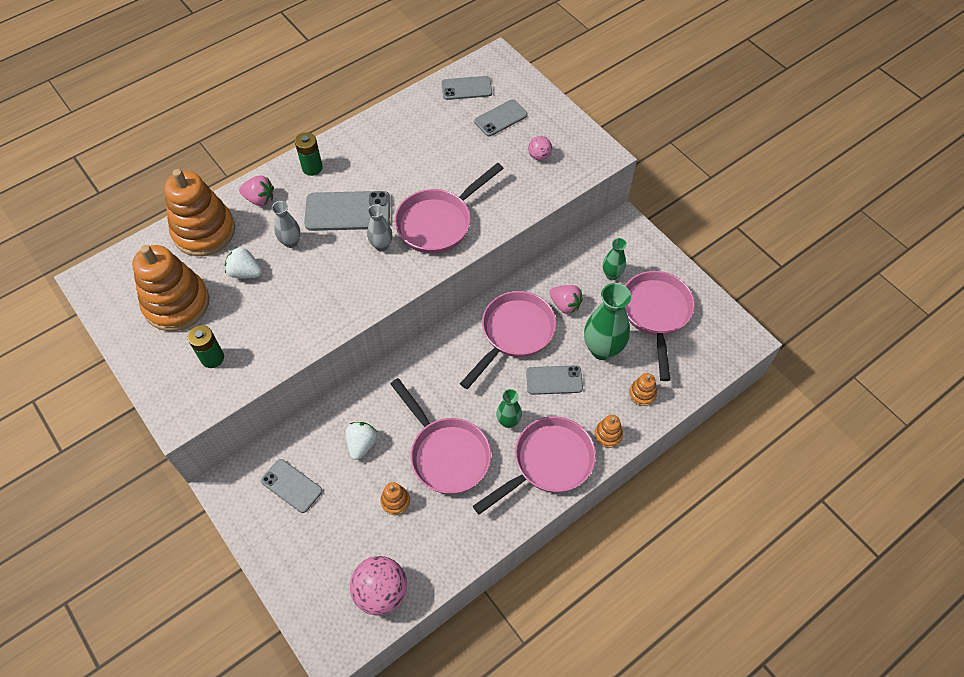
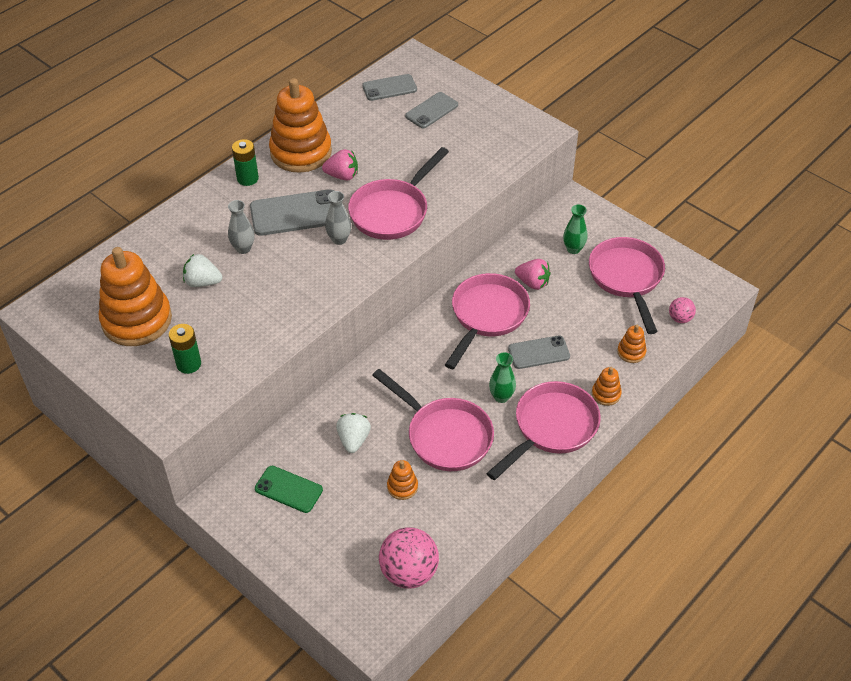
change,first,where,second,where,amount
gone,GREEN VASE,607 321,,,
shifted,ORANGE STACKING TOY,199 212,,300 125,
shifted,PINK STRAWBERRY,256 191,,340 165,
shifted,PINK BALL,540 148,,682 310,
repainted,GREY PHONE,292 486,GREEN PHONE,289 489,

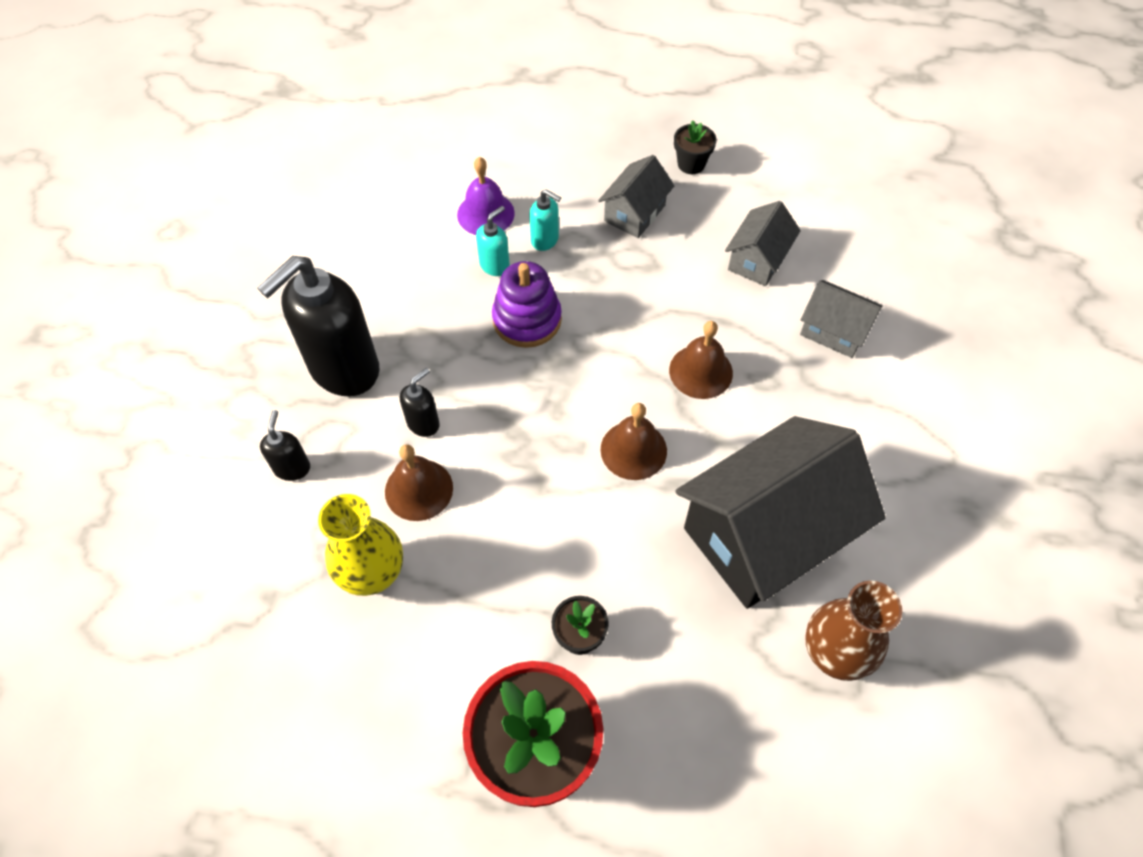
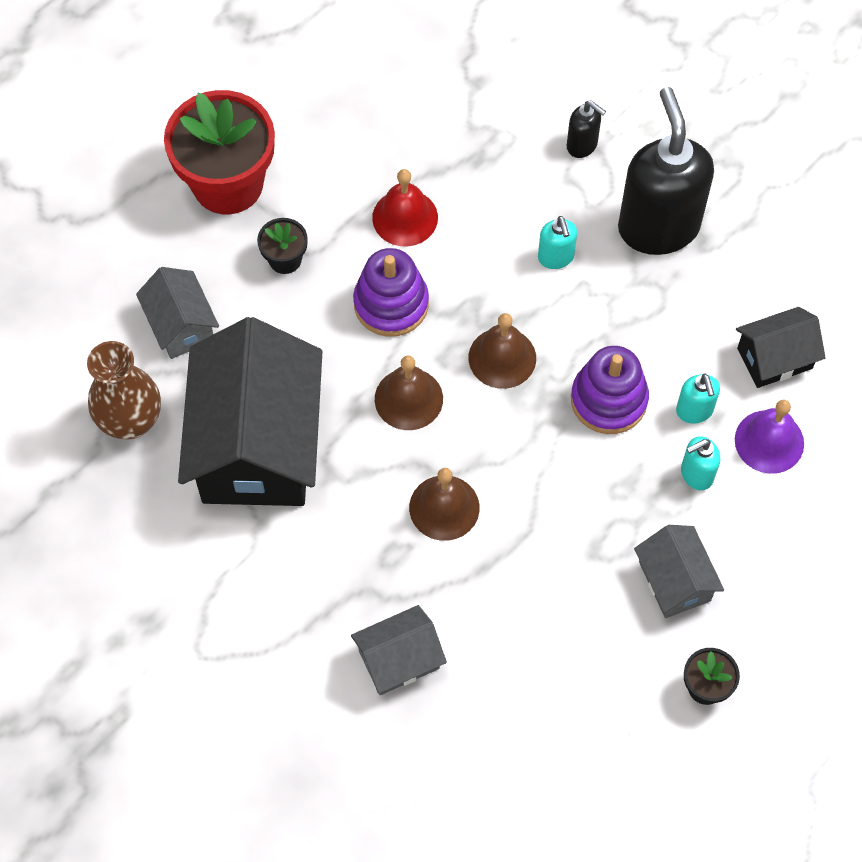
change,first,where,second,where,amount
gone,YELLOW VASE,360 545,,,
new,,,PURPLE STACKING TOY,391 292,
new,,,RED BELL,405 207,
new,,,BLACK HOUSE,781 347,
shifted,BROWN BELL,419 482,,502 351,
shifted,GREY HOUSE,763 243,,177 313,
repainted,BLACK SOAP DISPENSER,420 402,TURQUOISE SOAP DISPENSER,557 242,

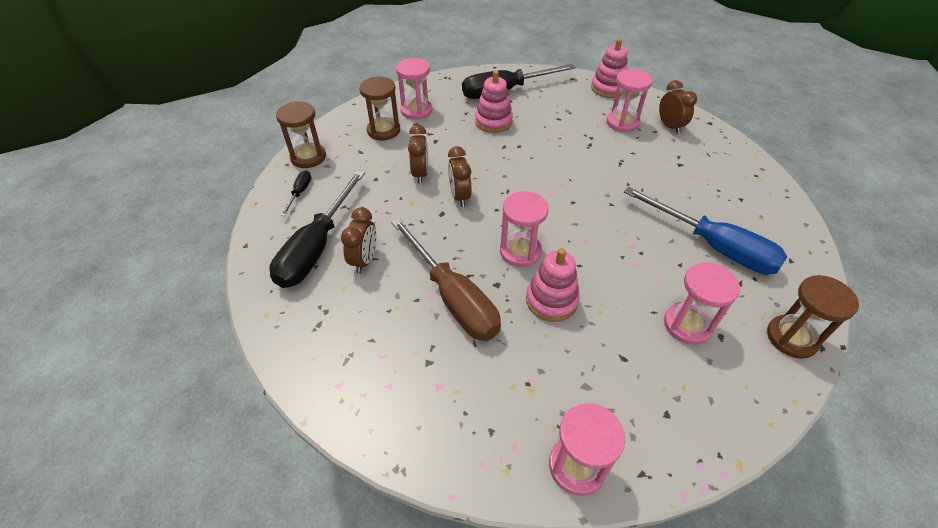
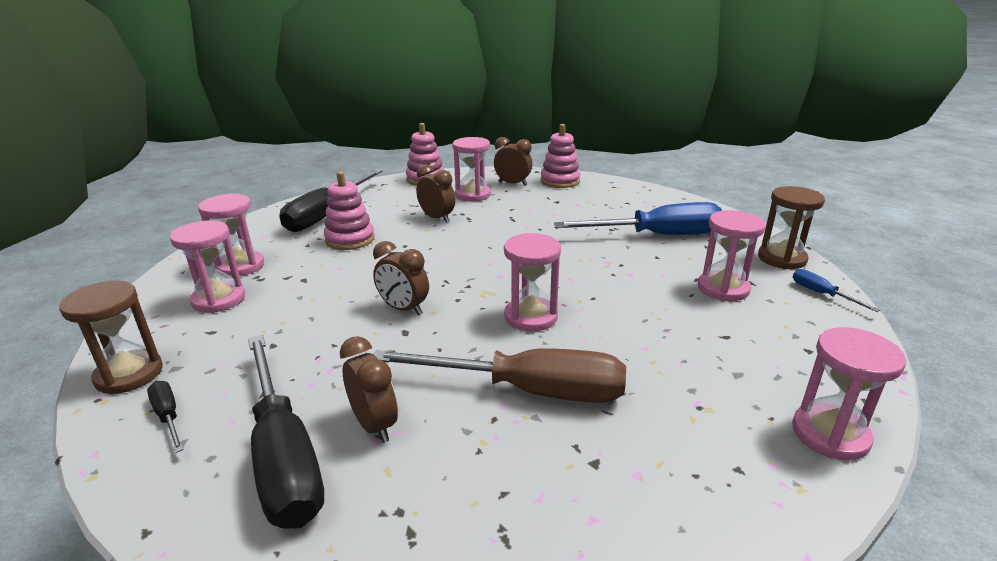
change,first,where,second,where,amount
new,,,BLUE SCREWDRIVER,836 290,
shifted,BROWN CLOCK,418 154,,435 193,
shifted,PINK STACKING TOY,553 285,,560 156,
repainted,BROWN HOURGLASS,379 108,PINK HOURGLASS,207 266,

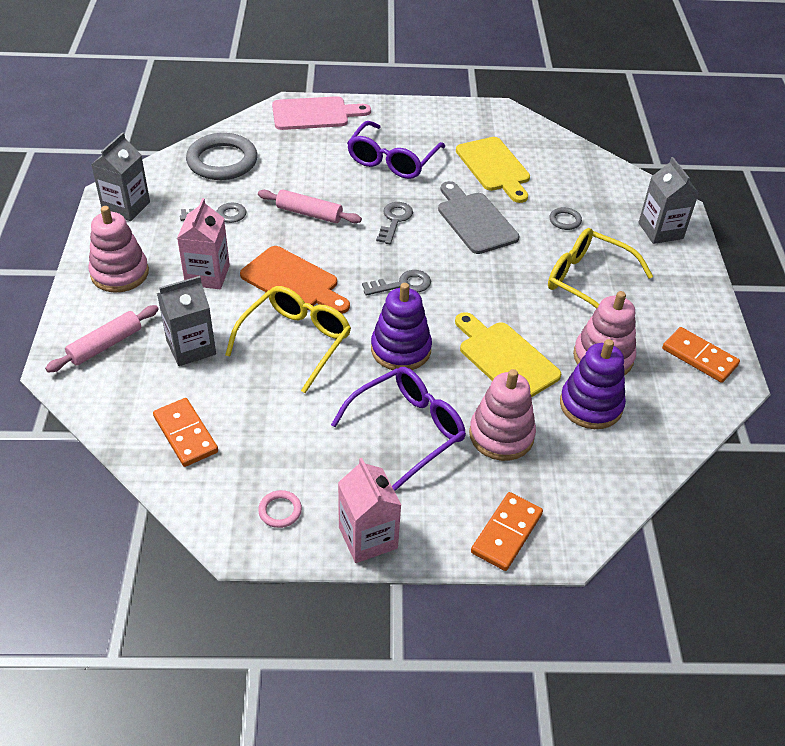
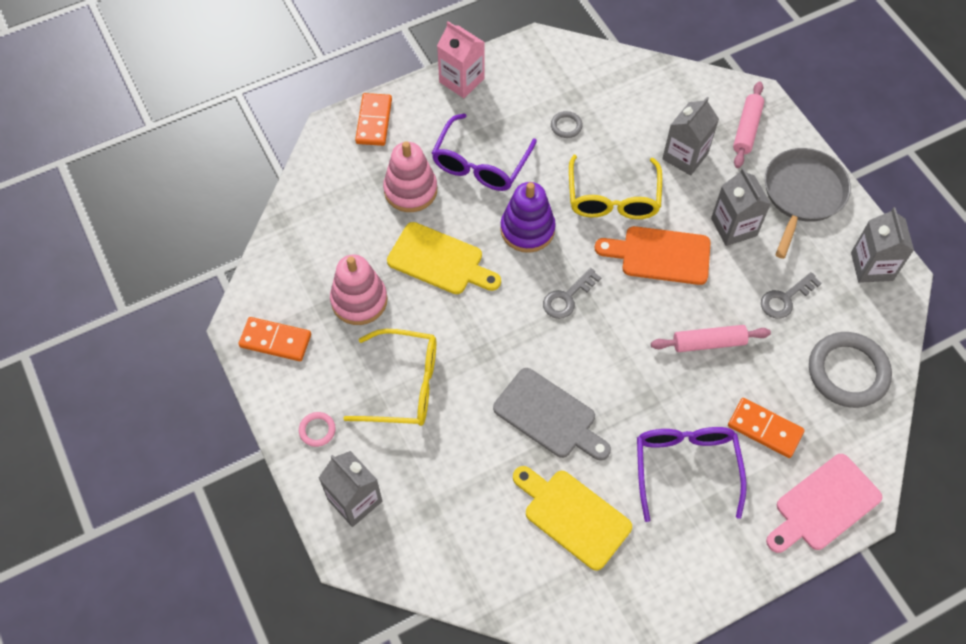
change,first,where,second,where,amount
gone,GREY KEY,394 223,,,
gone,PURPLE STACKING TOY,593 384,,,
shifted,ORANGE DOMINO,185 432,,766 428,
shifted,PINK RING,280 509,,317 429,
shifted,GREY RING,565 218,,567 124,
swapped,PINK STACKING TOY,118 249,GREY PAN,808 203,
repainted,PINK CARTON,203 243,GREY CARTON,741 207,

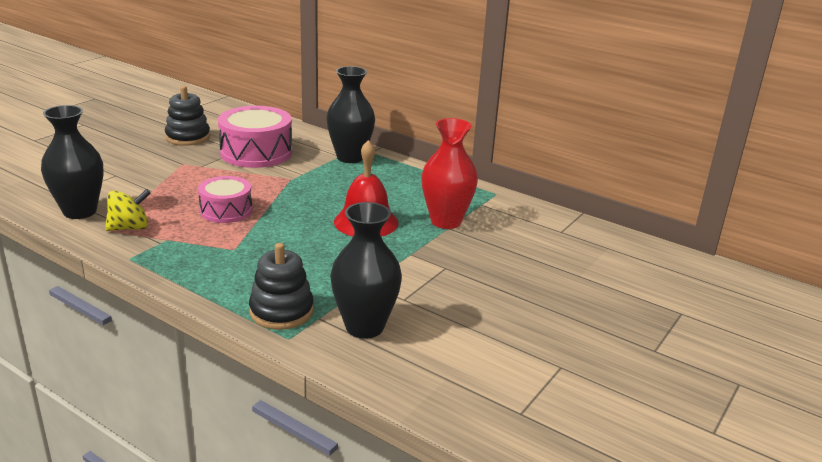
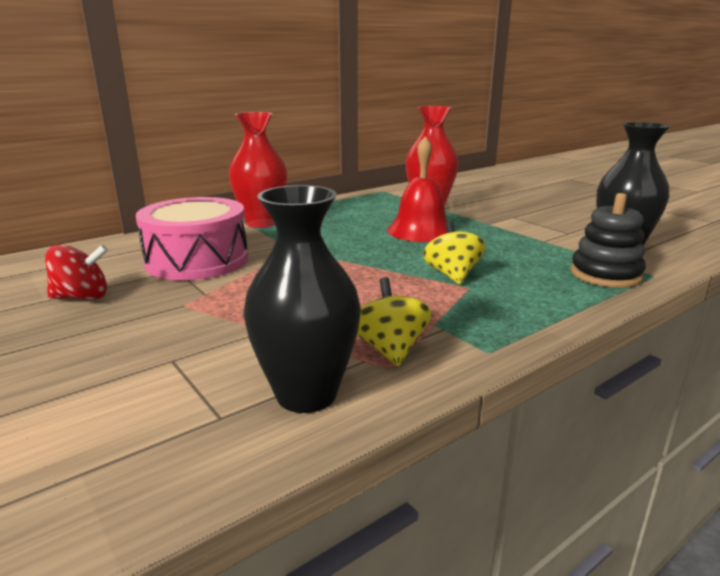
change,first,where,second,where,amount
gone,PINK DRUM,225 199,,,
new,,,YELLOW SPINNING TOP,454 252,
swapped,BLACK STACKING TOY,187 116,RED SPINNING TOP,76 272,
repainted,BLACK VASE,350 114,RED VASE,258 170,

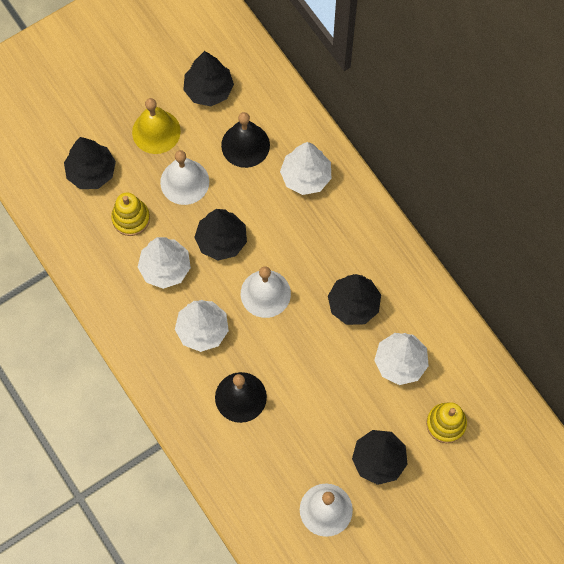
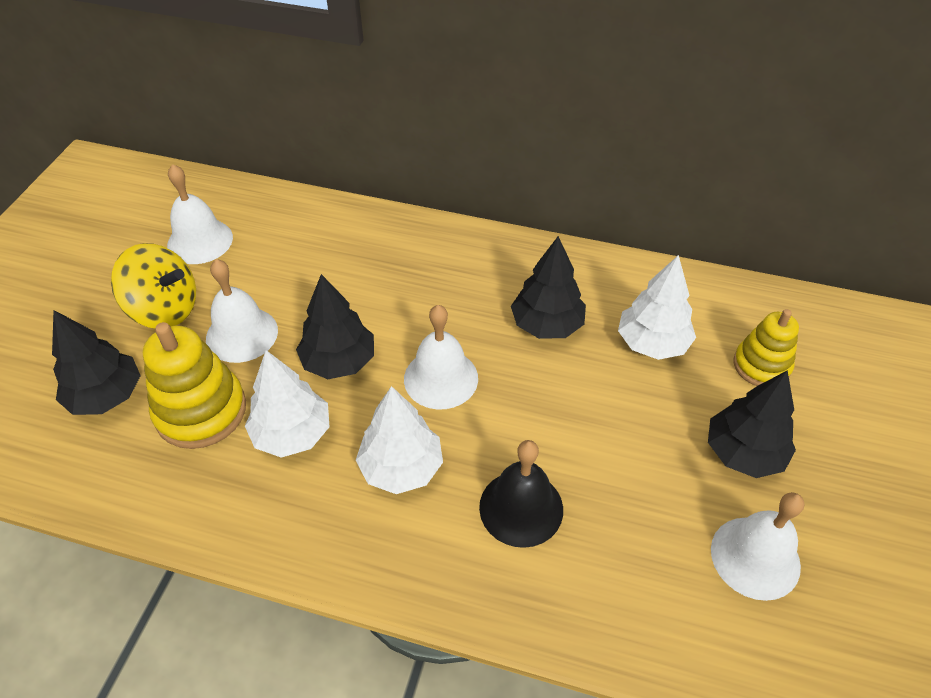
change,first,where,second,where,amount
gone,BLACK BELL,245 140,,,
gone,WHITE TREE,305 168,,,
swapped,YELLOW BELL,156 126,YELLOW SPINNING TOP,153 285,
swapped,BLACK TREE,208 78,WHITE BELL,200 214,
scaled,YELLOW STACKING TOY,130 214,,194 385,x1.53

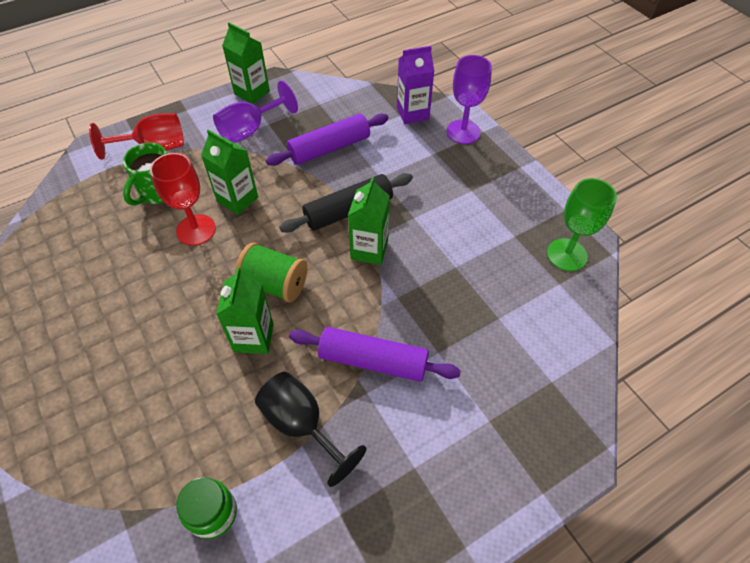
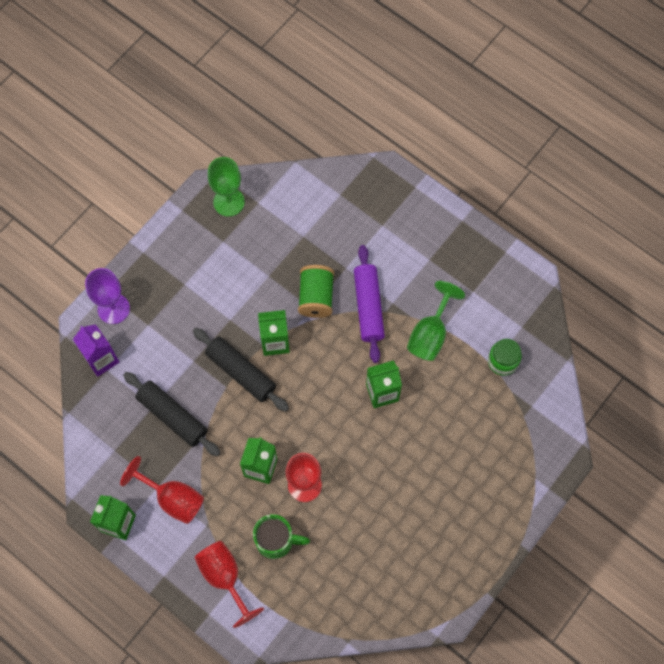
change,first,where,second,where,amount
shifted,GREEN SPOOL,271 272,,316 291,
repainted,PURPLE GOBLET,255 112,RED GOBLET,162 490,
repainted,BLACK GOBLET,311 429,GREEN GOBLET,436 321,
repainted,PURPLE ROLLING PIN,327 140,BLACK ROLLING PIN,171 414,

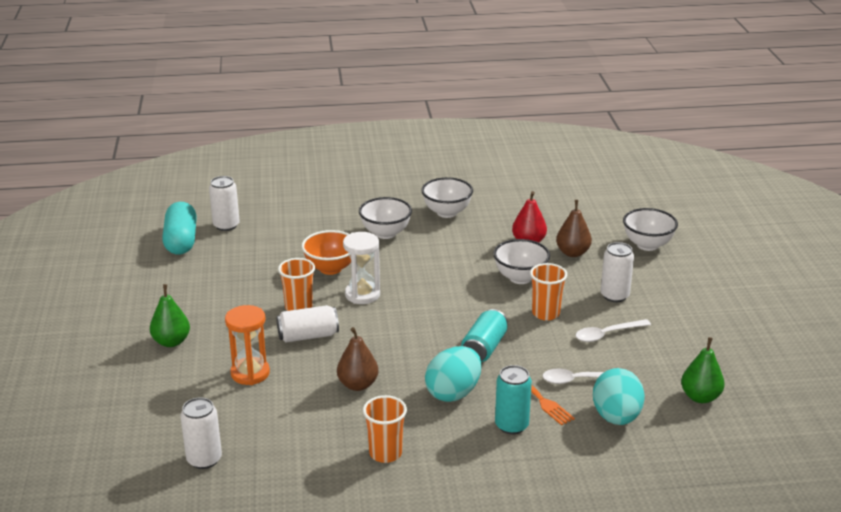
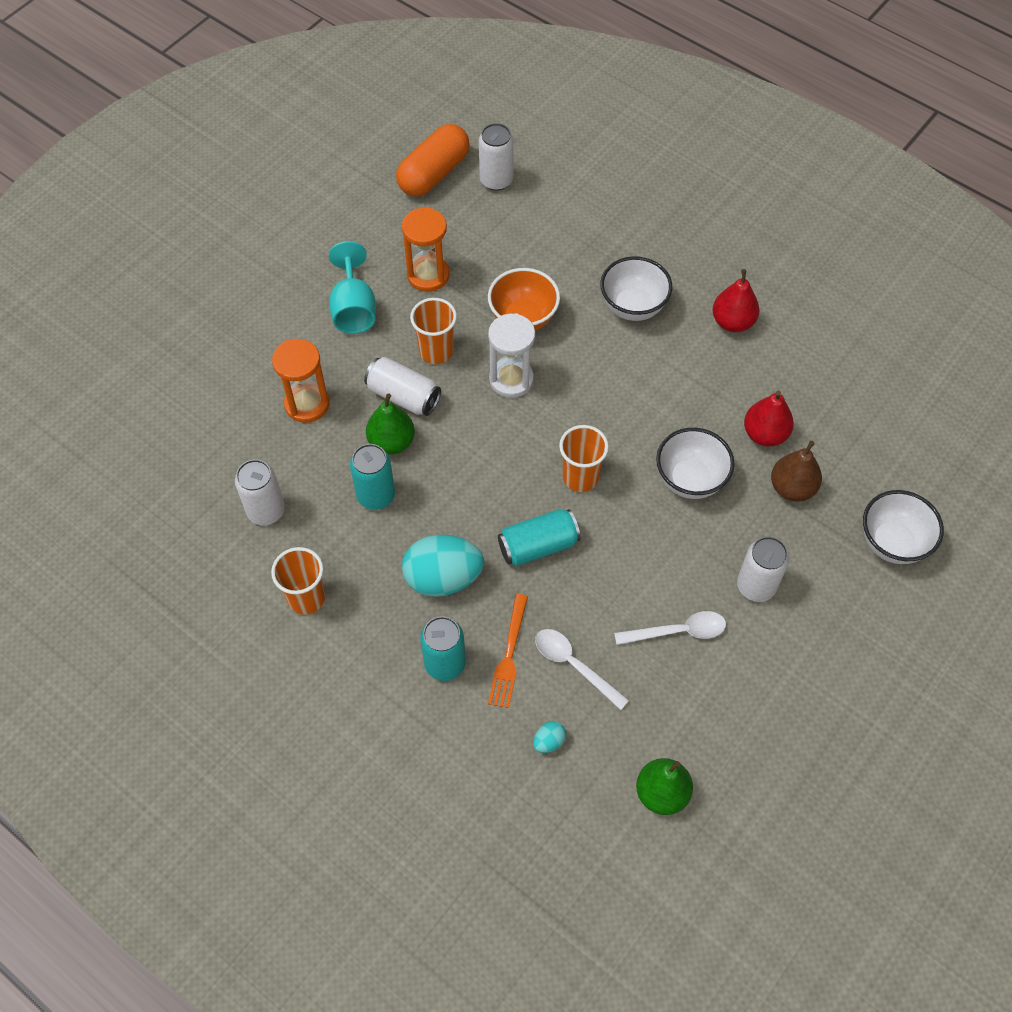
change,first,where,second,where,amount
new,,,TURQUOISE GOBLET,352 287,
new,,,ORANGE HOURGLASS,426 249,
shifted,GREEN PEAR,170 315,,390 424,
shifted,WHITE CAN,201 433,,260 492,
shifted,ORANGE CUP,548 291,,584 458,
swapped,BROWN PEAR,358 359,TURQUOISE CAN,372 477,
swapped,WHITE BOWL,447 197,RED PEAR,736 300,
repainted,TURQUOISE CAPSULE,179 228,ORANGE CAPSULE,433 160,
rotated,WHITE SPOON,613 330,,670 628,150 degrees clockwise
scaled,TURQUOISE EGG,619 396,,549 737,x0.43

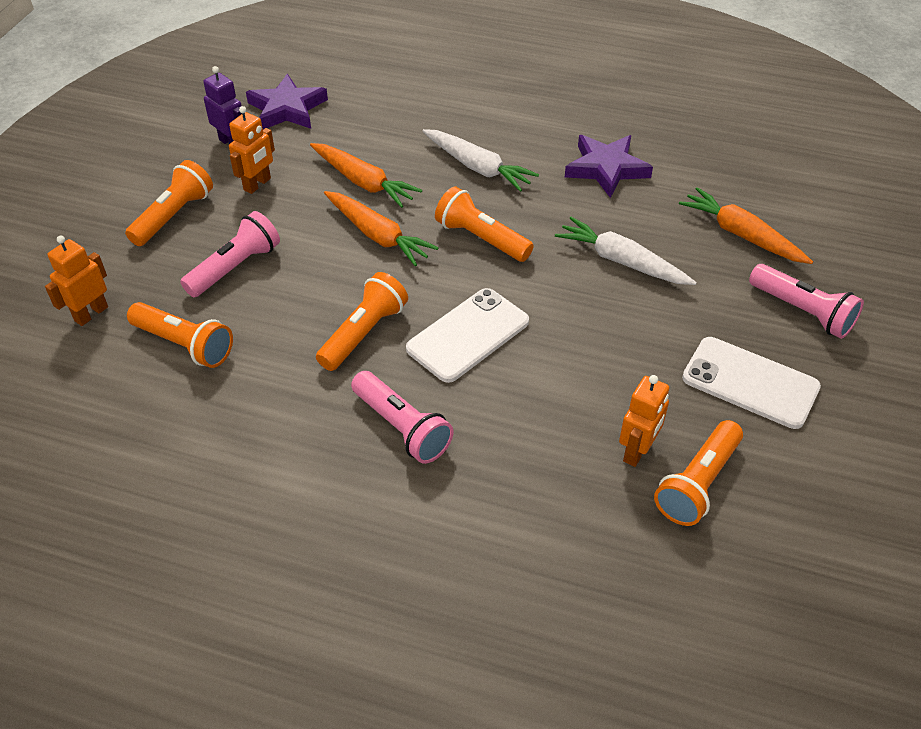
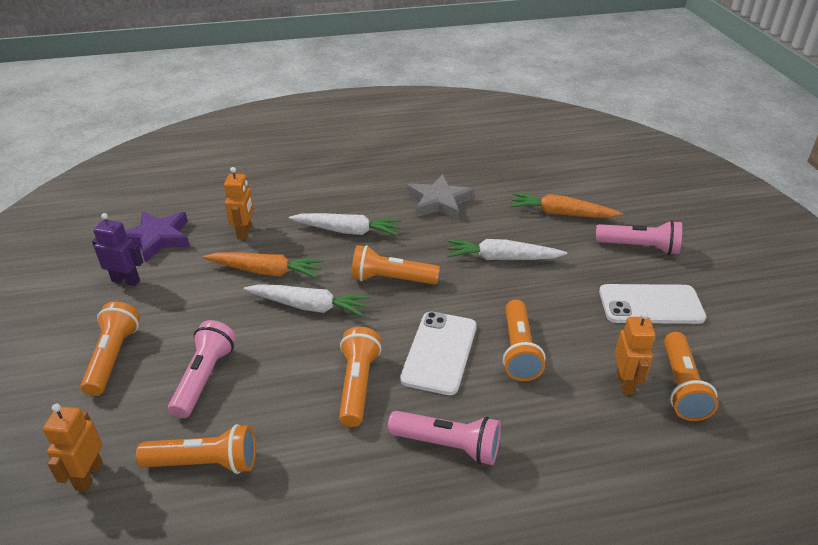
change,first,where,second,where,amount
new,,,ORANGE FLASHLIGHT,524 340,
shifted,ORANGE ROBOT,252 150,,239 203,
repainted,ORANGE CARROT,381 228,WHITE CARROT,307 300,
repainted,PURPLE STAR,609 166,GREY STAR,440 197,

